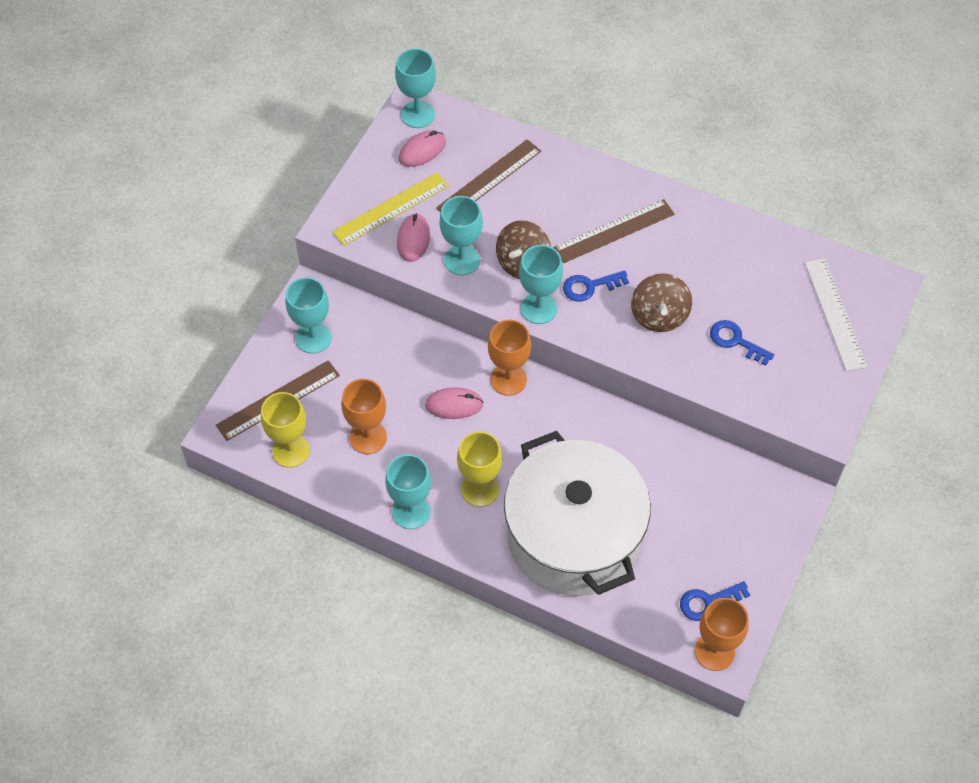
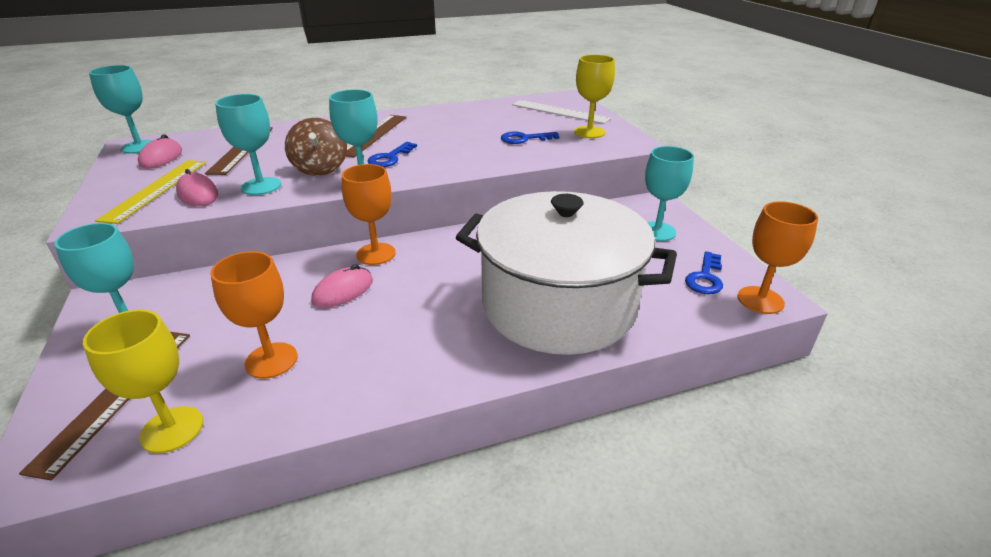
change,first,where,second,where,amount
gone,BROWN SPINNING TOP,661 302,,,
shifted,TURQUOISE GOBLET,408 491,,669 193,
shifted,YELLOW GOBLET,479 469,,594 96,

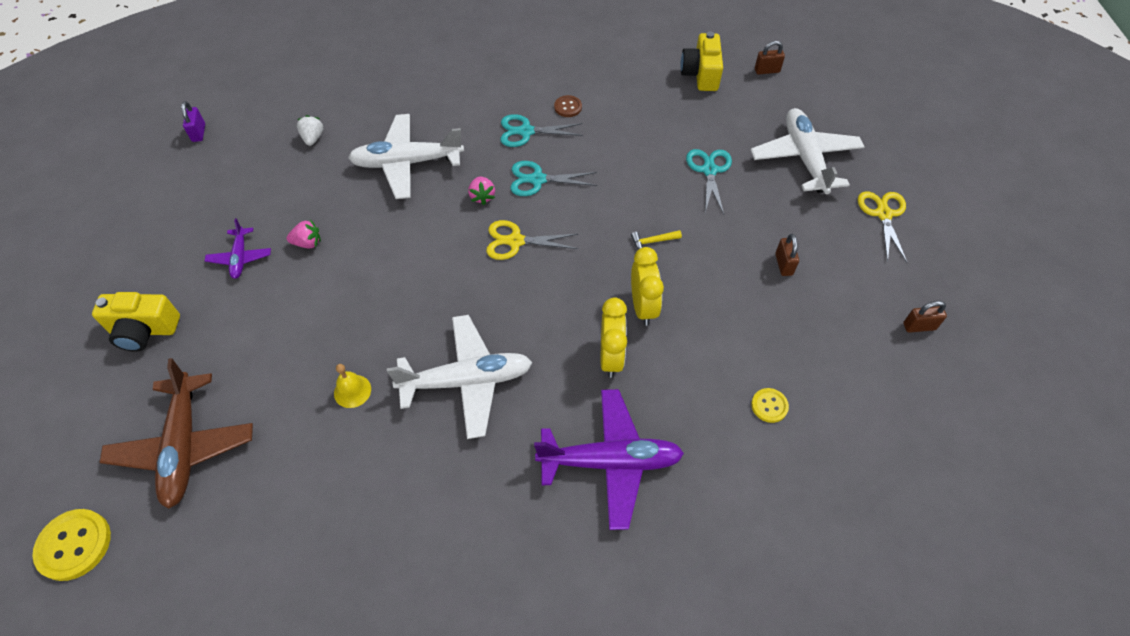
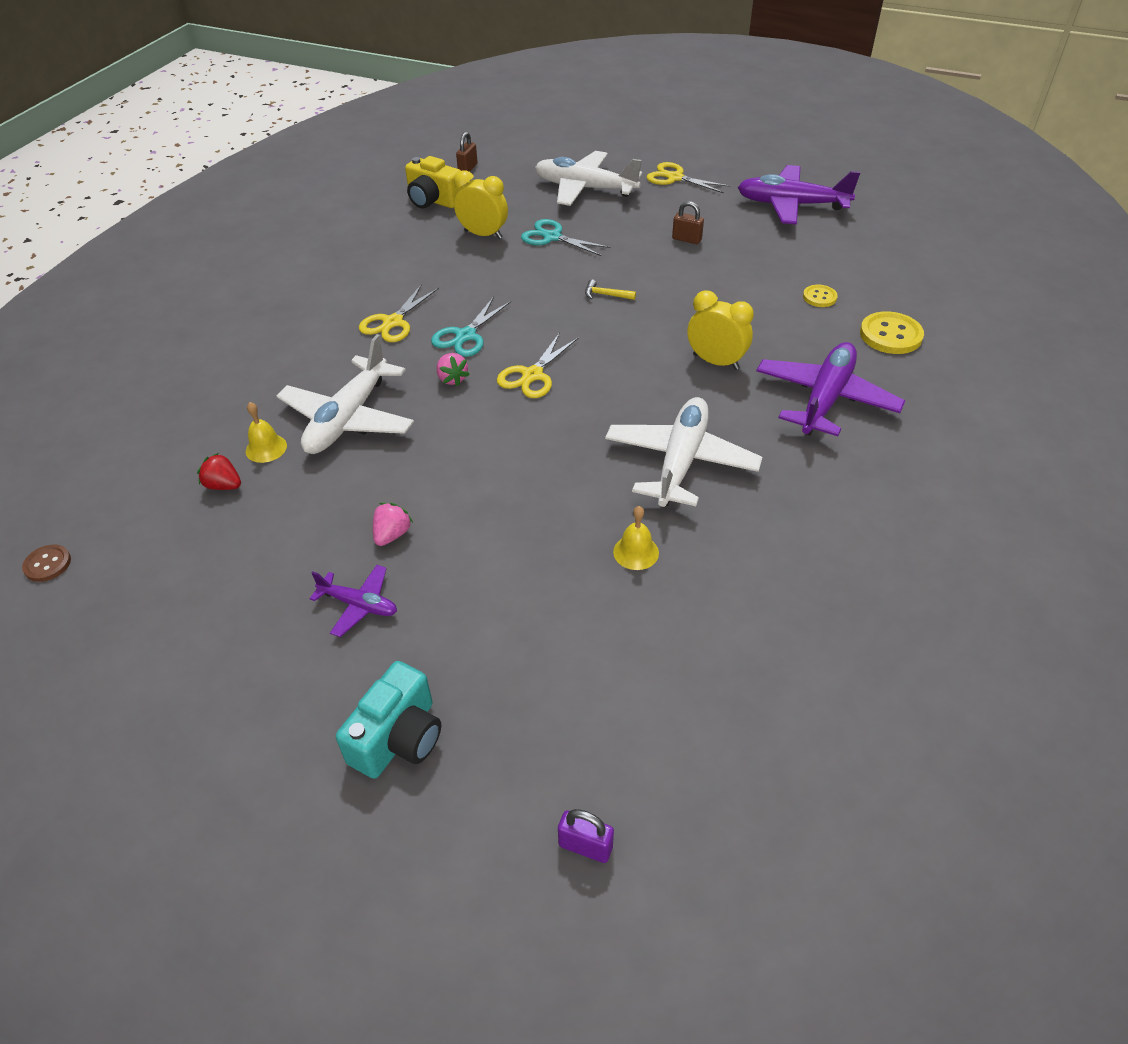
change,first,where,second,where,amount
gone,BROWN PLANE,176 433,,,
new,,,YELLOW BELL,266 432,
shifted,YELLOW BUTTON,71 545,,892 332,
shifted,PURPLE PADLOCK,193 121,,586 836,
shifted,BROWN BUTTON,568 106,,46 563,
shifted,YELLOW CLOCK,647 286,,481 205,
swapped,BROWN PADLOCK,925 317,PURPLE PLANE,798 195,
repainted,YELLOW CAMERA,136 322,TURQUOISE CAMERA,388 720,
repainted,WHITE STRAWBERRY,310 130,RED STRAWBERRY,219 471,
repainted,TURQUOISE SCISSORS,541 130,YELLOW SCISSORS,399 313,
rotated,PINK STRAWBERRY,481 191,,453 369,45 degrees clockwise
rotated,YELLOW HAMMER,656 240,,610 289,90 degrees clockwise

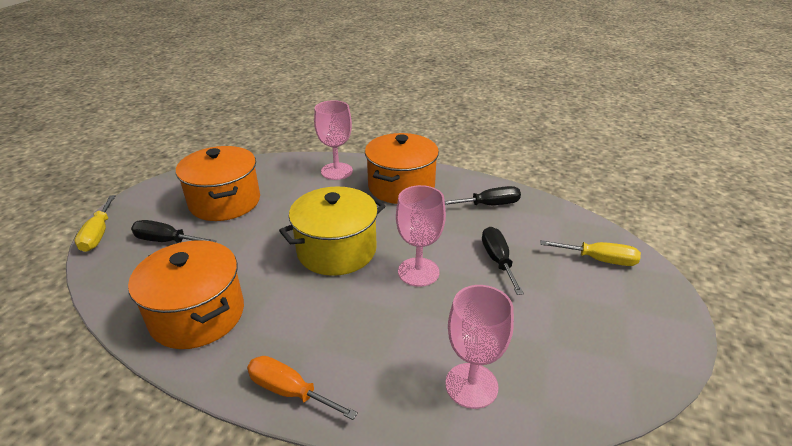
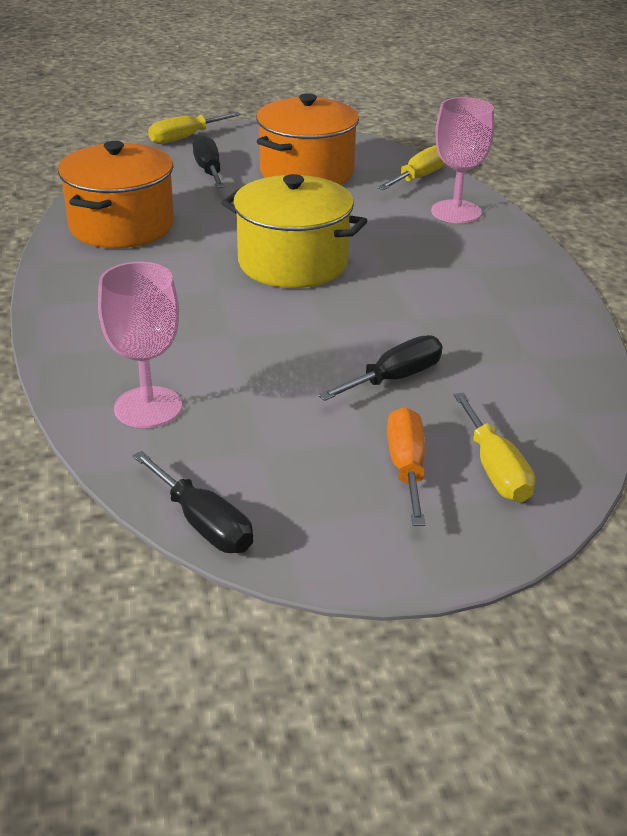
change,first,where,second,where,amount
gone,ORANGE POT,402 168,,,
gone,PINK GOBLET,421 236,,,
new,,,YELLOW SCREWDRIVER,411 167,
shifted,ORANGE SCREWDRIVER,302 388,,406 466,
shifted,BLACK SCREWDRIVER,483 195,,192 502,

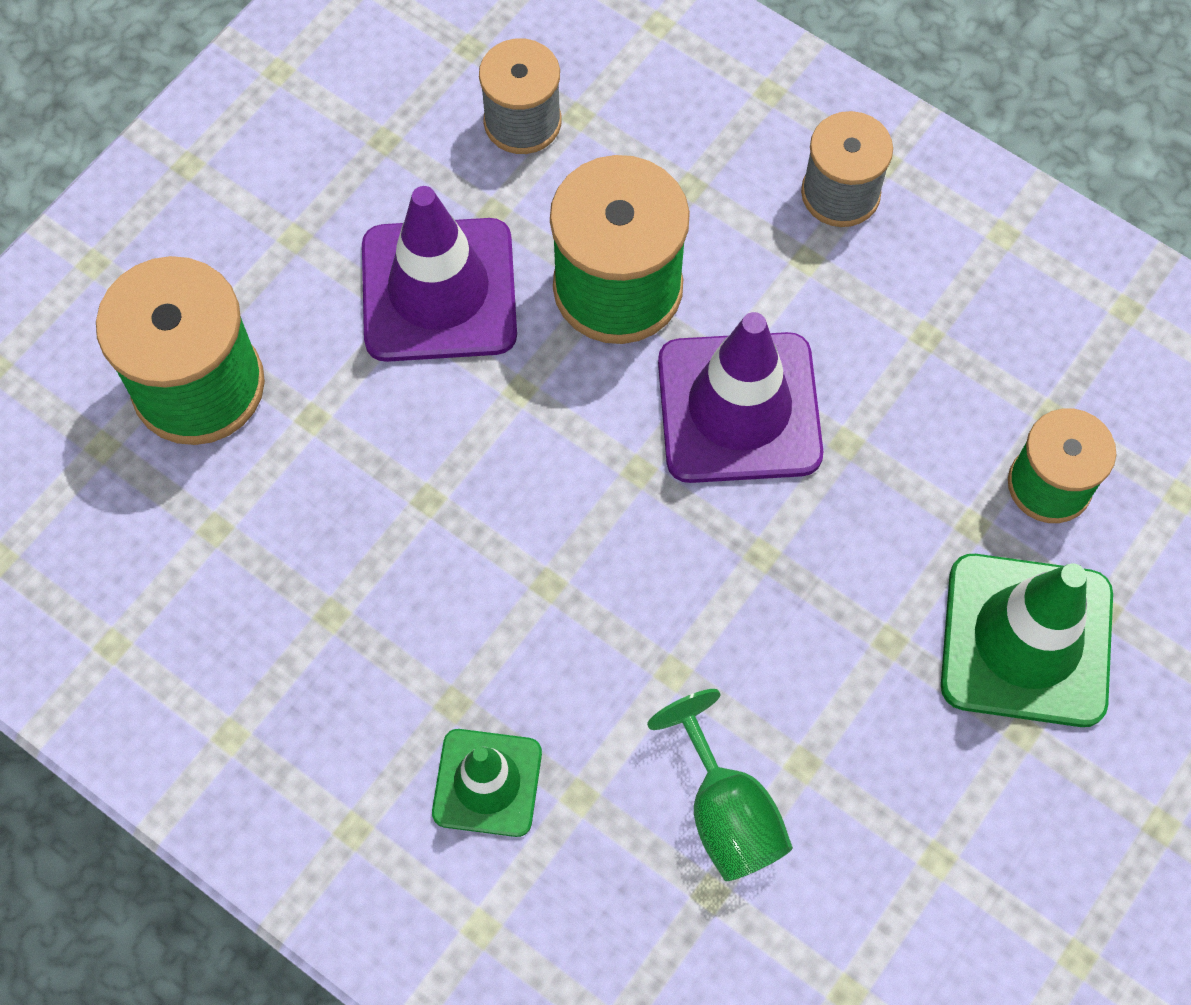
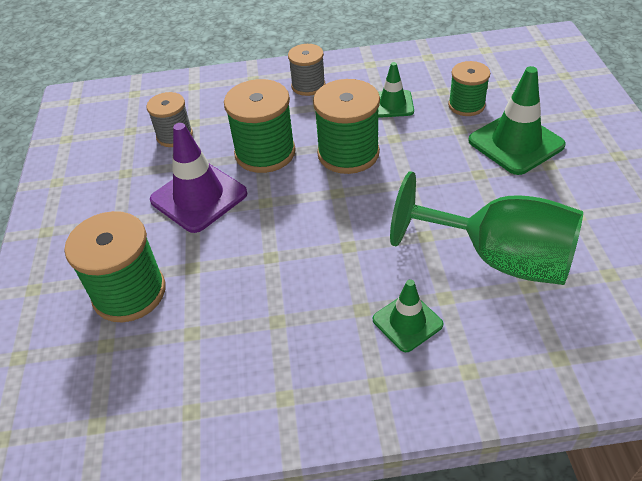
change,first,where,second,where,amount
new,,,GREEN TRAFFIC CONE,396 90,
swapped,PURPLE TRAFFIC CONE,740 397,GREEN SPOOL,346 126,
scaled,GREEN GOBLET,720 785,,486 228,x1.92

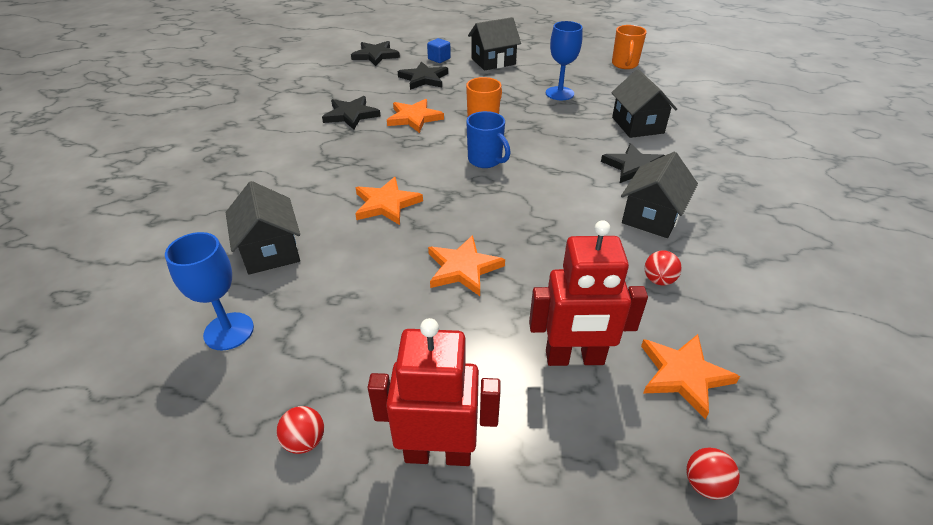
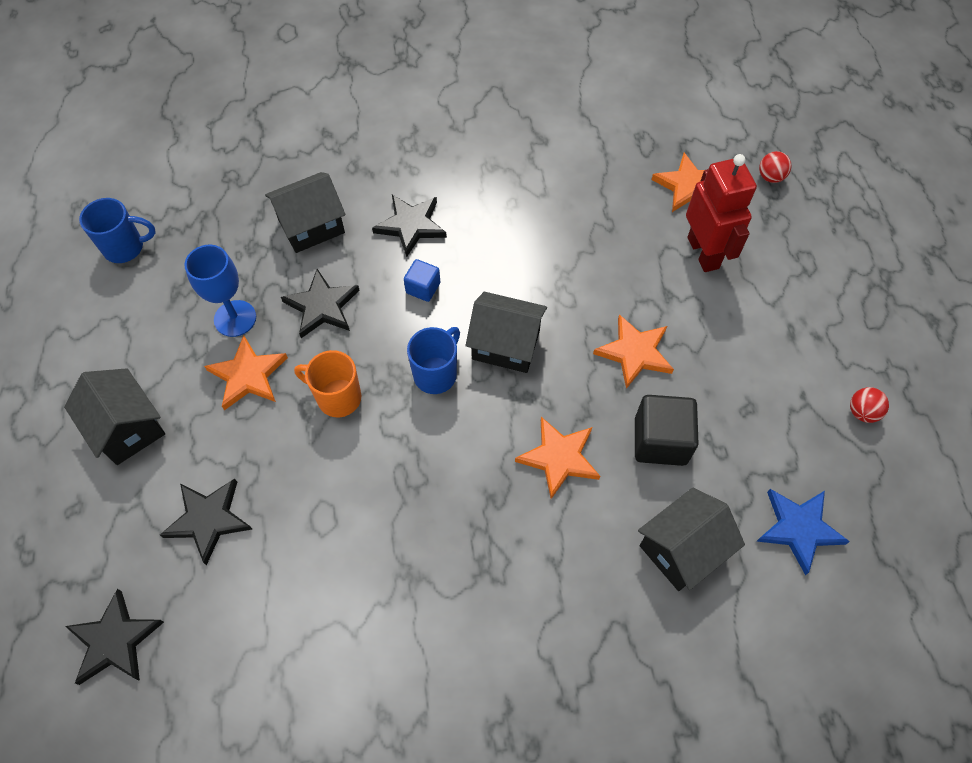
change,first,where,second,where,amount
gone,RED ROBOT,434 392,,,
gone,RED BALL,663 267,,,
new,,,BLACK CUBE,666 430,
shifted,BLACK STAR,351 113,,320 303,
shifted,ORANGE STAR,415 116,,246 372,
shifted,BLUE CUBE,439 50,,422 280,
shifted,BLACK HOUSE,659 195,,506 332,
swapped,BLUE GOBLET,209 291,BLUE STAR,803 532,
repainted,ORANGE MUG,629 47,BLUE MUG,117 230,

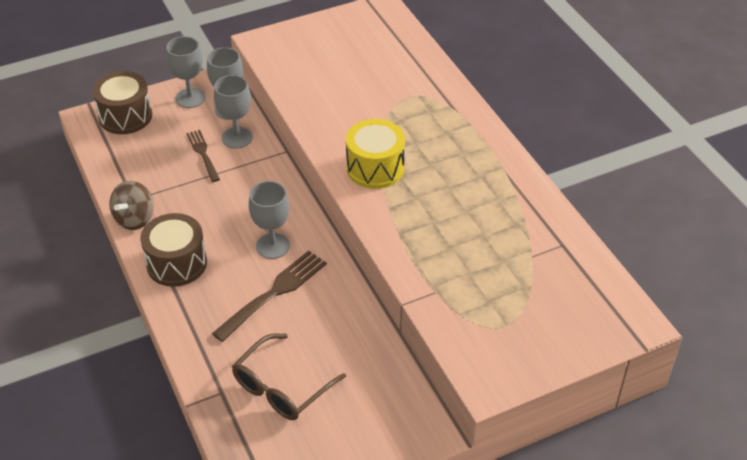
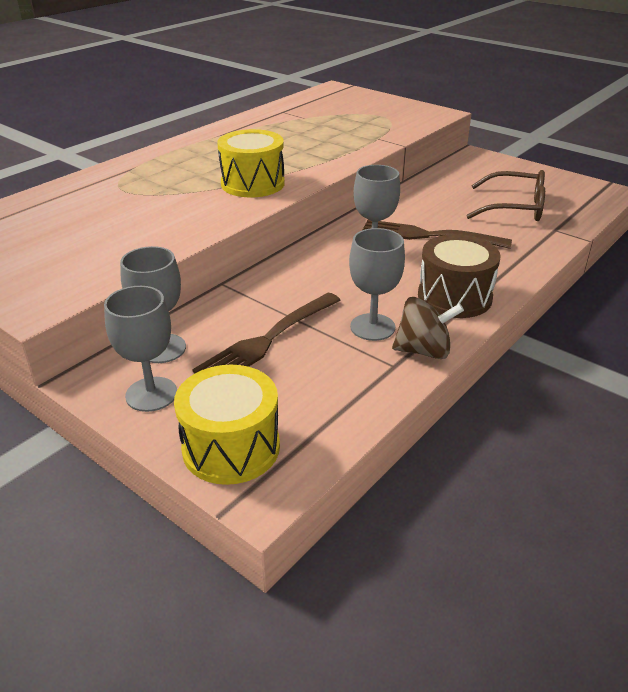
change,first,where,second,where,amount
shifted,GREY GOBLET,233 112,,377 284,
repainted,BROWN DRUM,122 102,YELLOW DRUM,227 425,
scaled,BROWN FORK,203 156,,266 333,x1.60

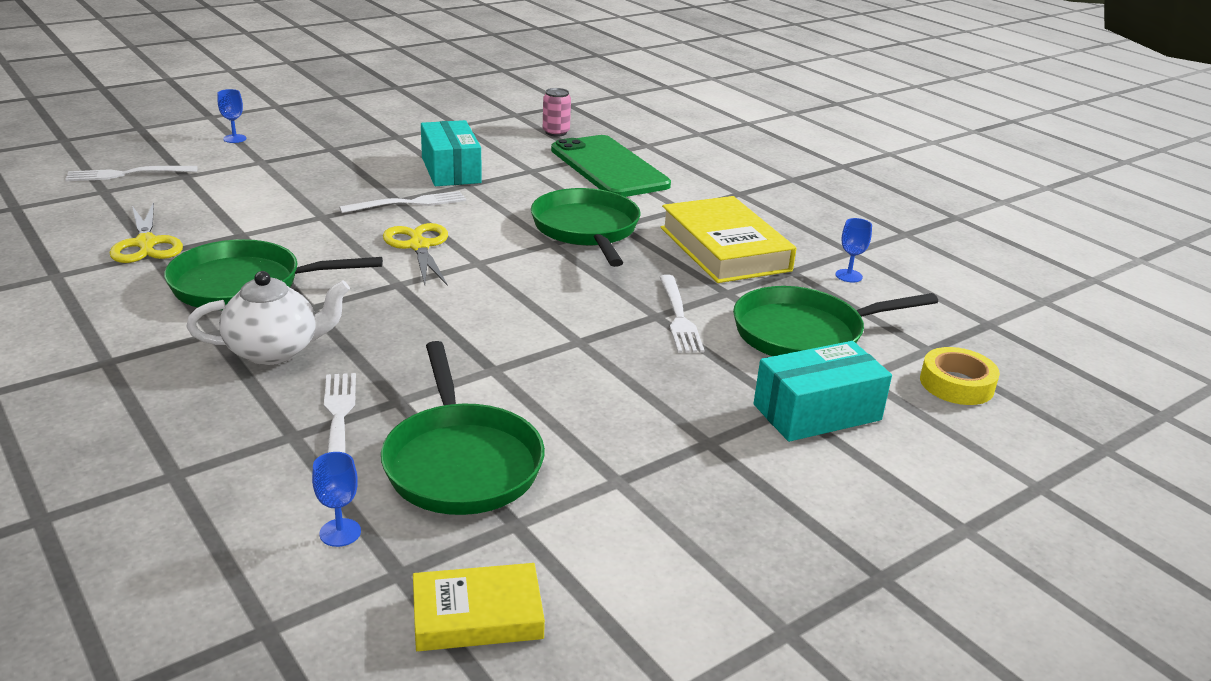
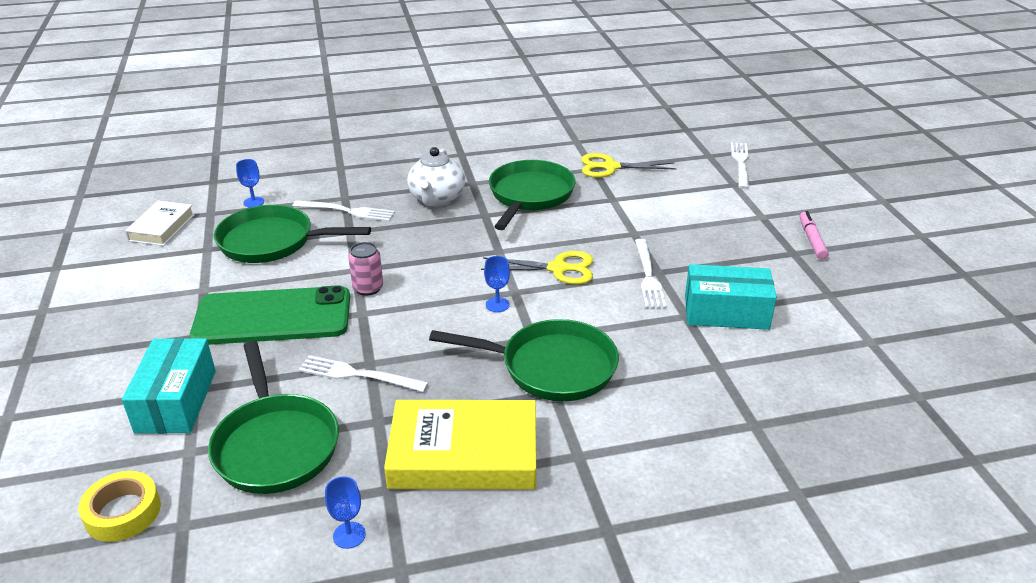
change,first,where,second,where,amount
new,,,PINK MARKER,814 235,
shifted,BLUE GOBLET,232 116,,497 284,
shifted,PINK CAN,557 112,,365 269,
shifted,GREEN PHONE,611 166,,270 315,
repainted,YELLOW BOOK,479 607,WHITE BOOK,160 223,
rotated,GREEN PAN,835 321,,273 417,150 degrees clockwise

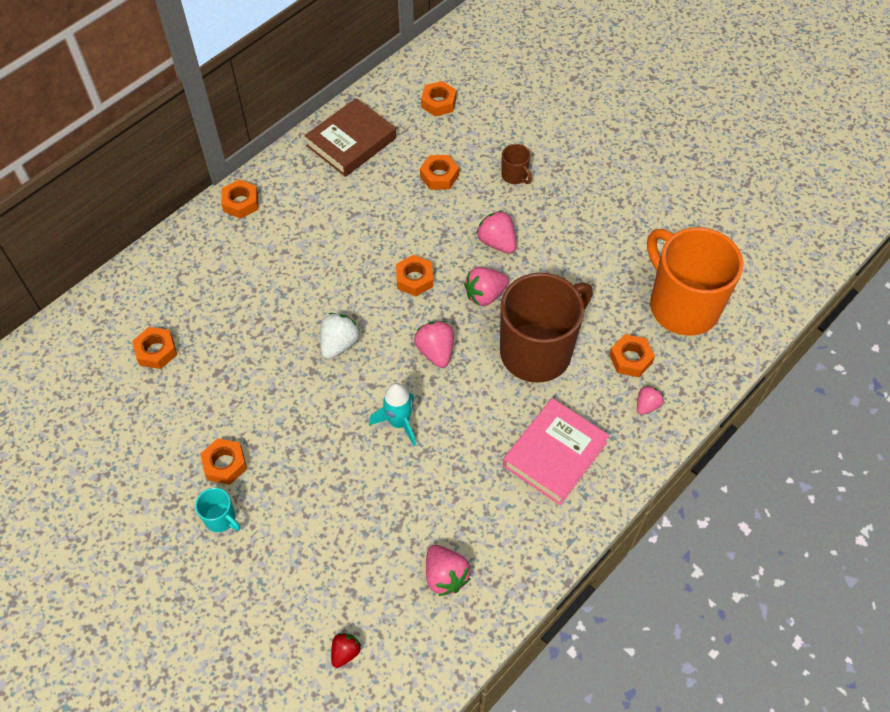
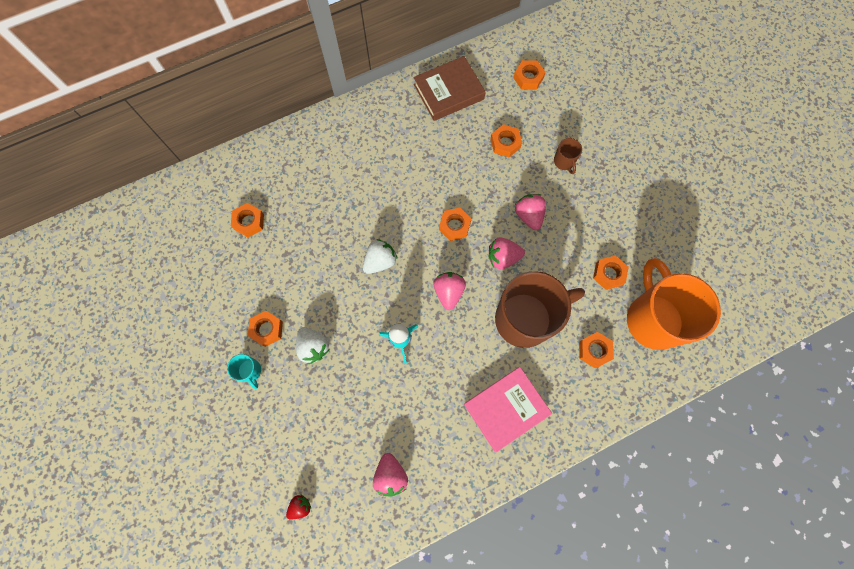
change,first,where,second,where,amount
gone,PINK STRAWBERRY,650 400,,,
new,,,WHITE STRAWBERRY,313 345,
shifted,ORANGE NUT,239 199,,611 272,

